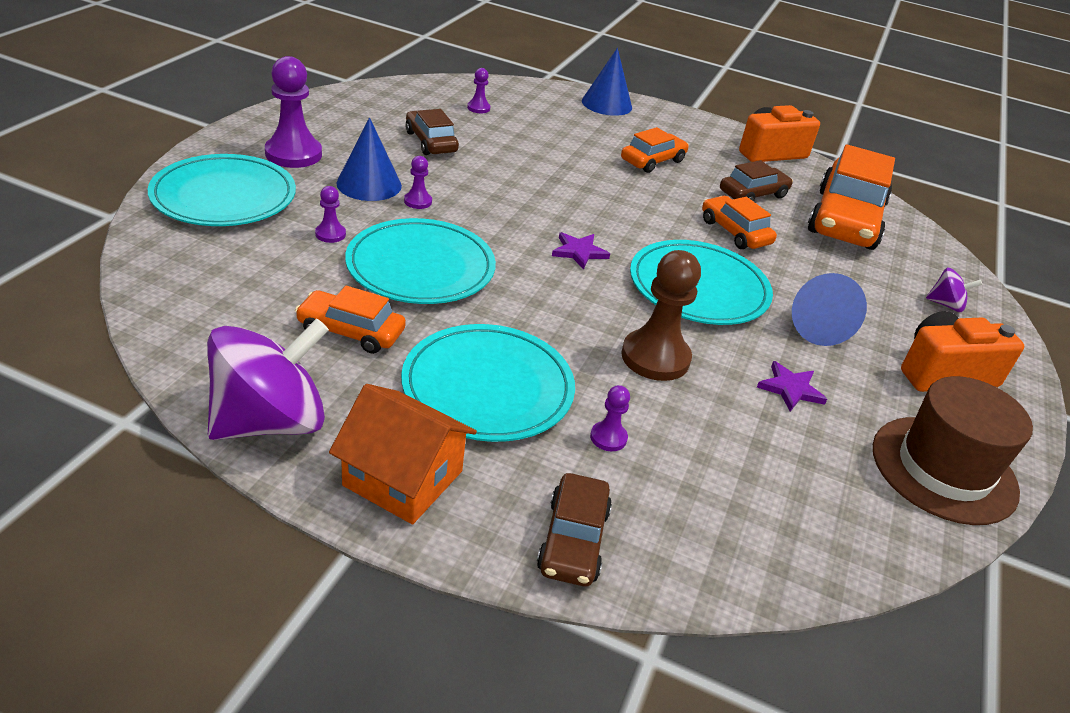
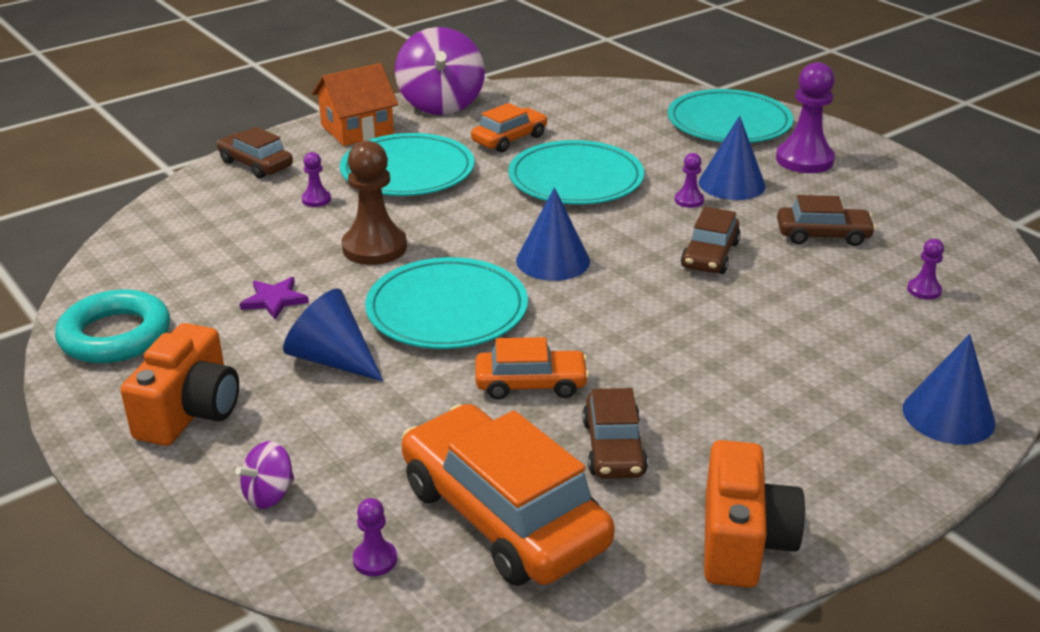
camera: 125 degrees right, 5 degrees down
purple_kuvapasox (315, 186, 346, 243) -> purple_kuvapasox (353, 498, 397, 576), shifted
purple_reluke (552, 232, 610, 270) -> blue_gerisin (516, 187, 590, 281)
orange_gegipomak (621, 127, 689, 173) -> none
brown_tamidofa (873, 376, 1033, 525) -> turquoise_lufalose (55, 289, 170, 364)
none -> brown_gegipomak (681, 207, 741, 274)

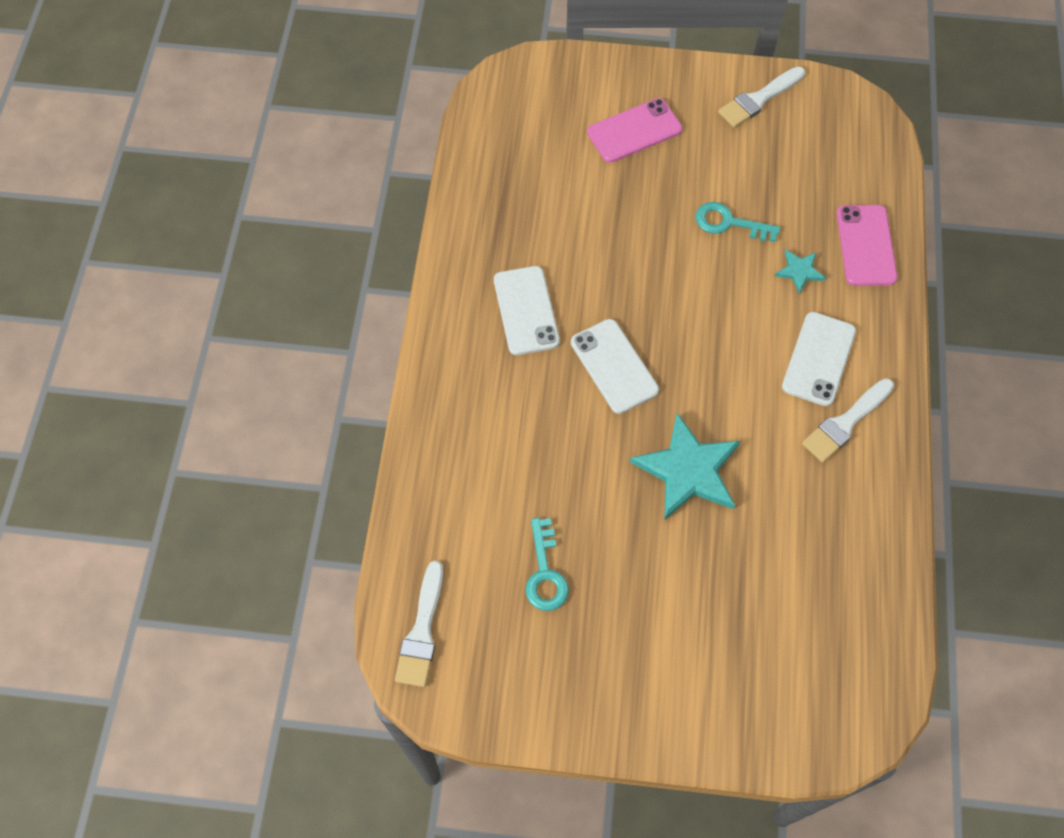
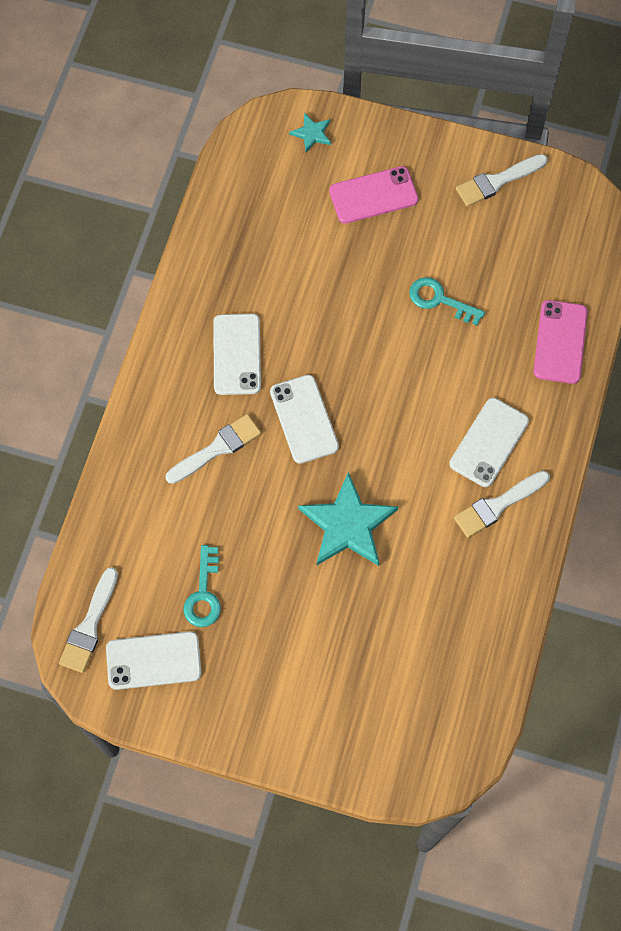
camera: 10 degrees right, 5 degrees up
turquoise_reluke (775, 250, 826, 294) -> turquoise_reluke (289, 113, 331, 152), shifted
none -> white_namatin (106, 631, 202, 690)
none -> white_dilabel (165, 414, 261, 484)

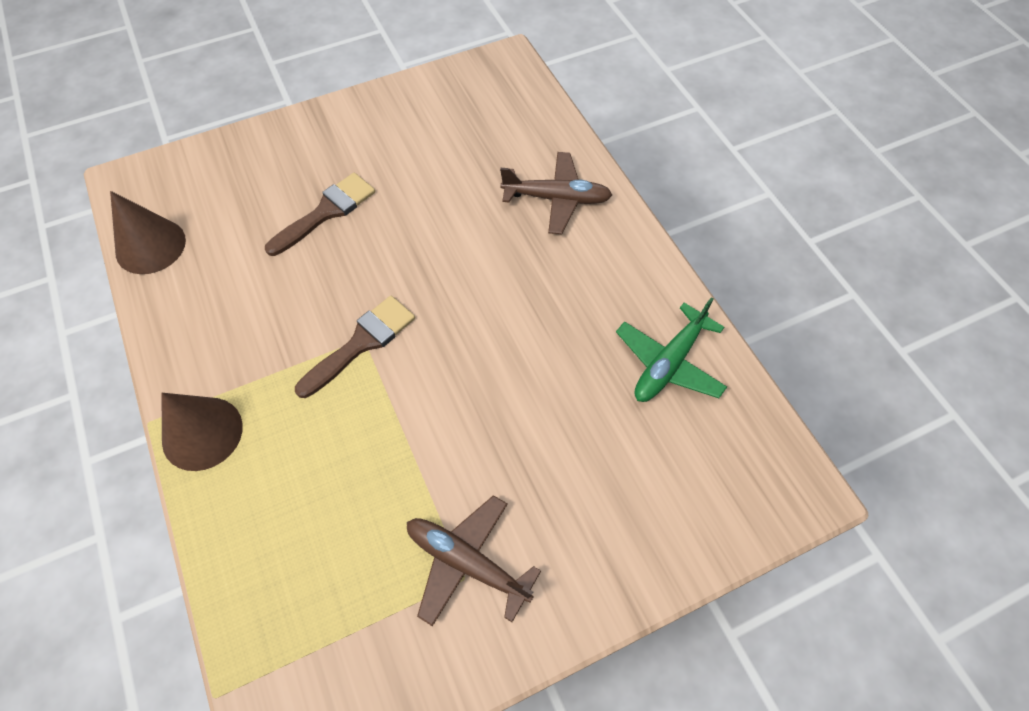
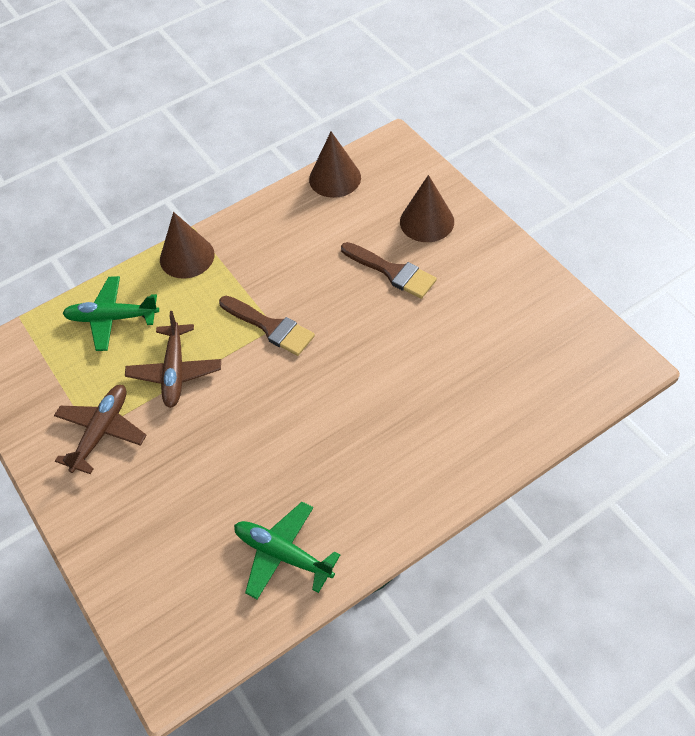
camera: 85 degrees right, 5 degrees down
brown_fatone (500, 152, 612, 234) -> brown_fatone (125, 311, 221, 408), shifted
none -> green_fatone (62, 276, 159, 351)
none -> brown_gerisin (400, 175, 454, 242)

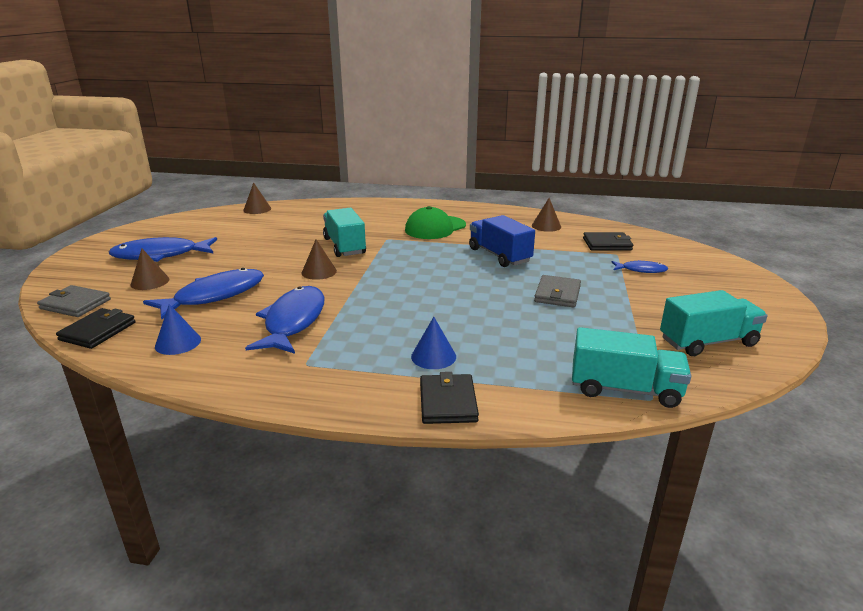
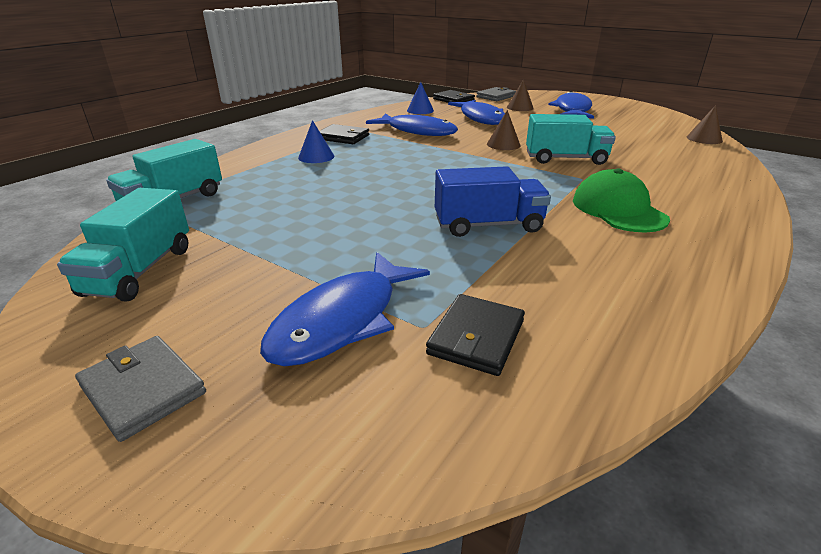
camera: 115 degrees right, 5 degrees up
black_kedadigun (420, 372, 479, 424) -> black_kedadigun (320, 124, 369, 144), shifted
brown_gerisin (532, 198, 561, 232) -> none
grey_kedadigun (534, 275, 581, 308) -> grey_kedadigun (75, 336, 206, 442), shifted
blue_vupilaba (612, 260, 668, 273) -> blue_vupilaba (260, 252, 430, 366), x1.97

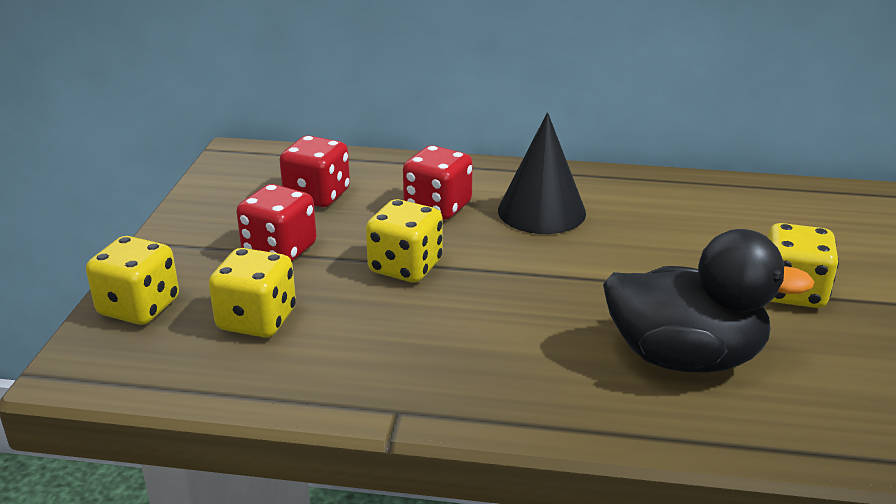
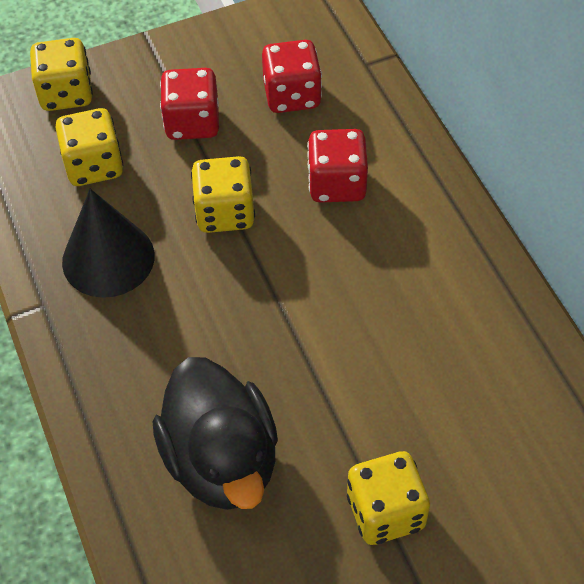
camera: 60 degrees right, 25 degrees up
black_gerisin (498, 112, 586, 234) -> black_gerisin (62, 189, 155, 298), shifted

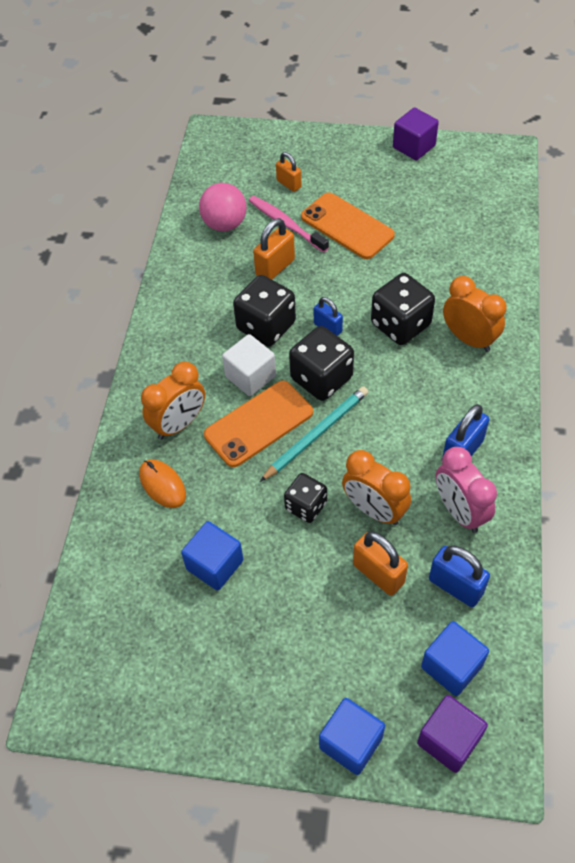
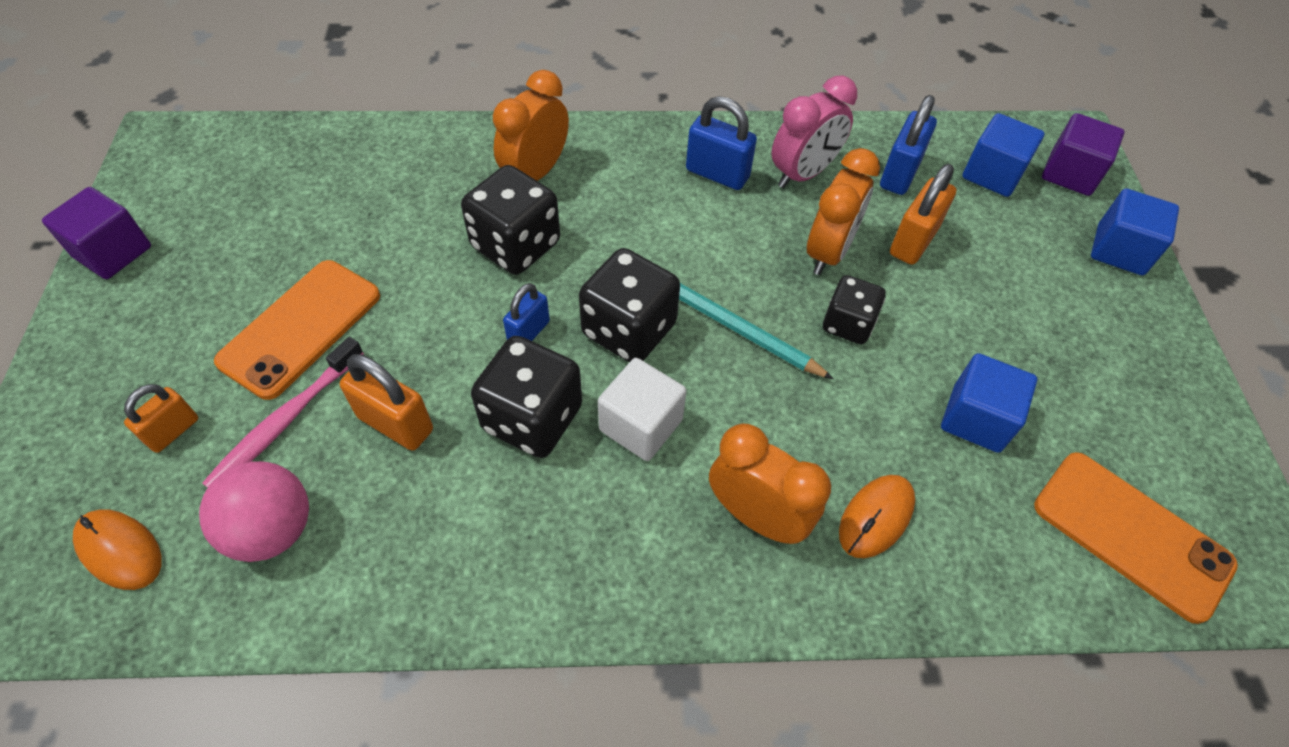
camera: 105 degrees left, 0 degrees up
orange_namatin (204, 380, 313, 467) -> orange_namatin (1034, 452, 1238, 624), shifted
none -> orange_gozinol (73, 509, 162, 590)

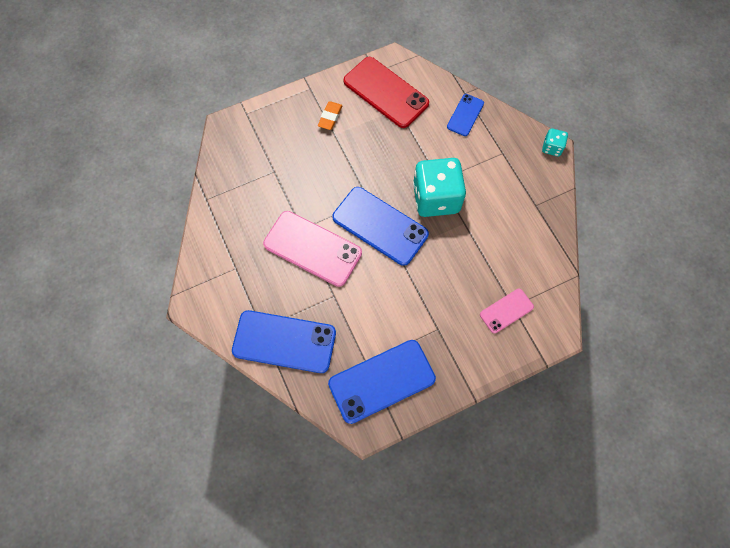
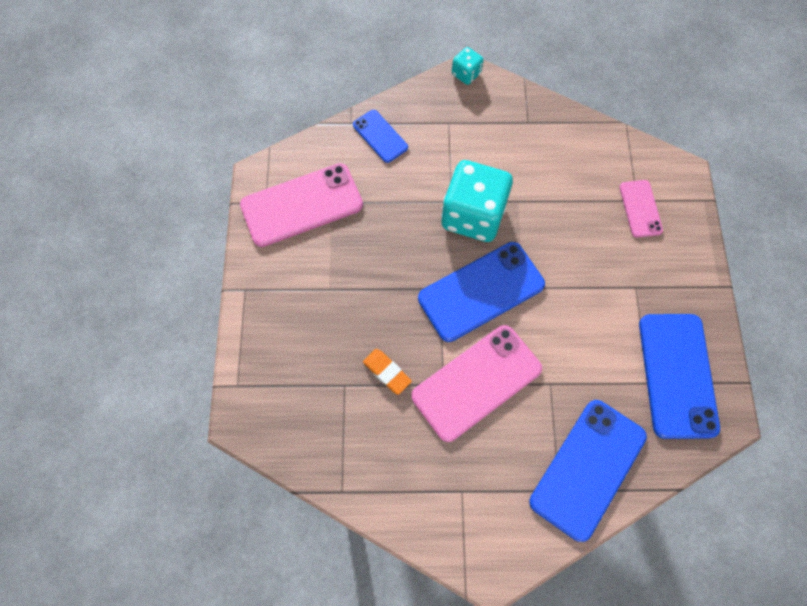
camera: 65 degrees left, 0 degrees up
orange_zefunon (318, 101, 343, 130) -> orange_zefunon (363, 349, 412, 395), shifted
red_namatin (344, 57, 429, 128) -> pink_namatin (240, 163, 363, 247)

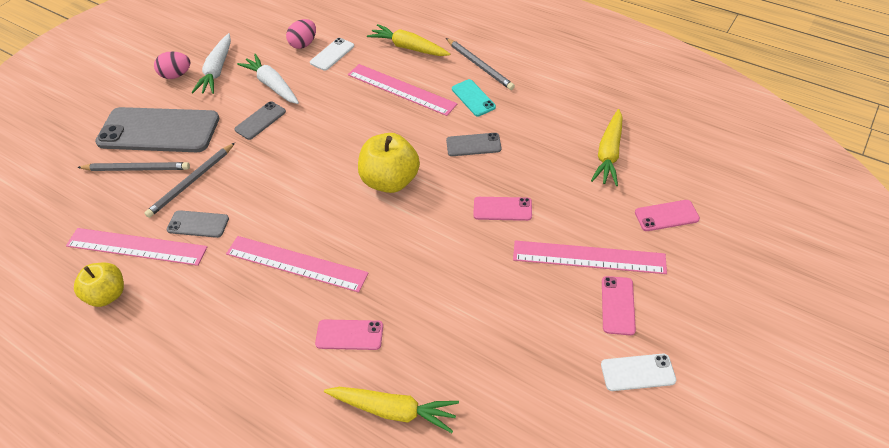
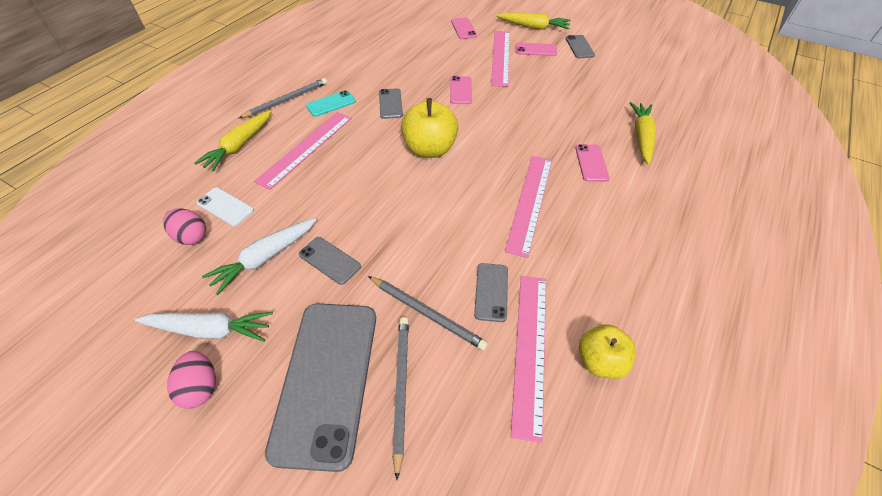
camera: 95 degrees left, 0 degrees up
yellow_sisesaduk (591, 109, 623, 186) -> yellow_sisesaduk (496, 12, 571, 30), shifted
white_namatin (601, 354, 676, 391) -> grey_namatin (565, 35, 595, 58)

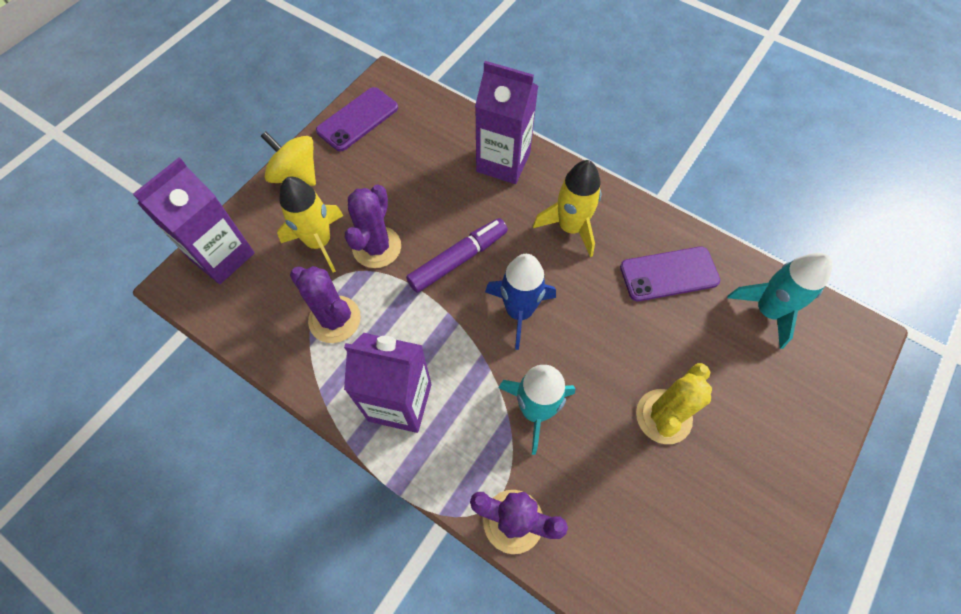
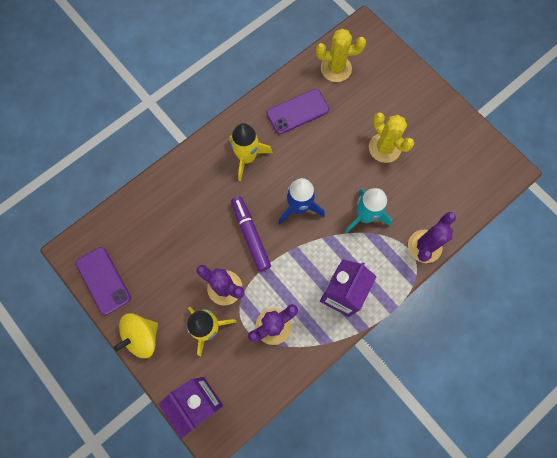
camera: 75 degrees left, 10 degrees up
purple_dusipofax (475, 61, 538, 184) -> none
purple_namatin (620, 247, 721, 301) -> purple_namatin (267, 89, 329, 134), 60 degrees clockwise
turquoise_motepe (727, 253, 832, 349) -> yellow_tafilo (316, 29, 366, 82)

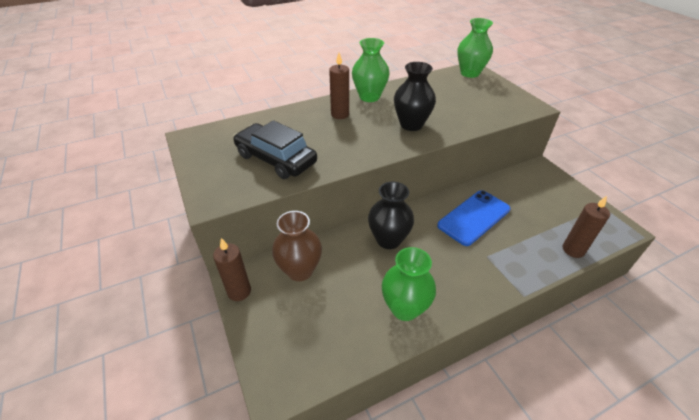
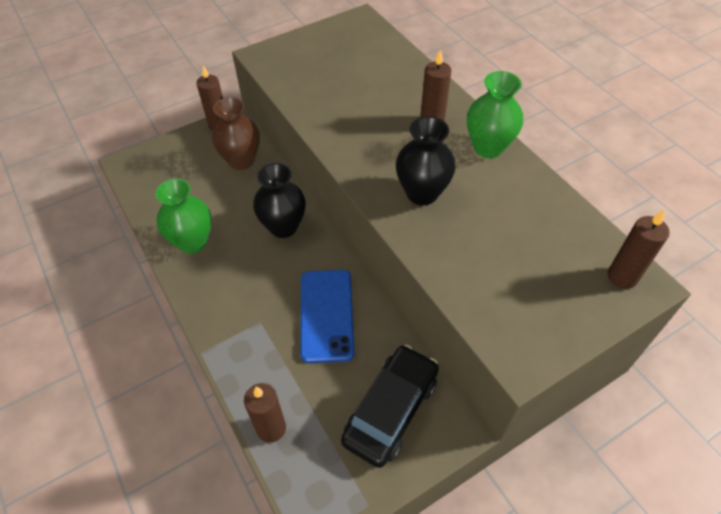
camera: 85 degrees right, 10 degrees up
black_gegipomak (233, 120, 317, 179) -> black_gegipomak (341, 345, 439, 468), shifted
blue_namatin (437, 190, 511, 246) -> blue_namatin (300, 270, 355, 363), 45 degrees clockwise
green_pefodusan (457, 18, 493, 78) -> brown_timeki (608, 210, 670, 289)

